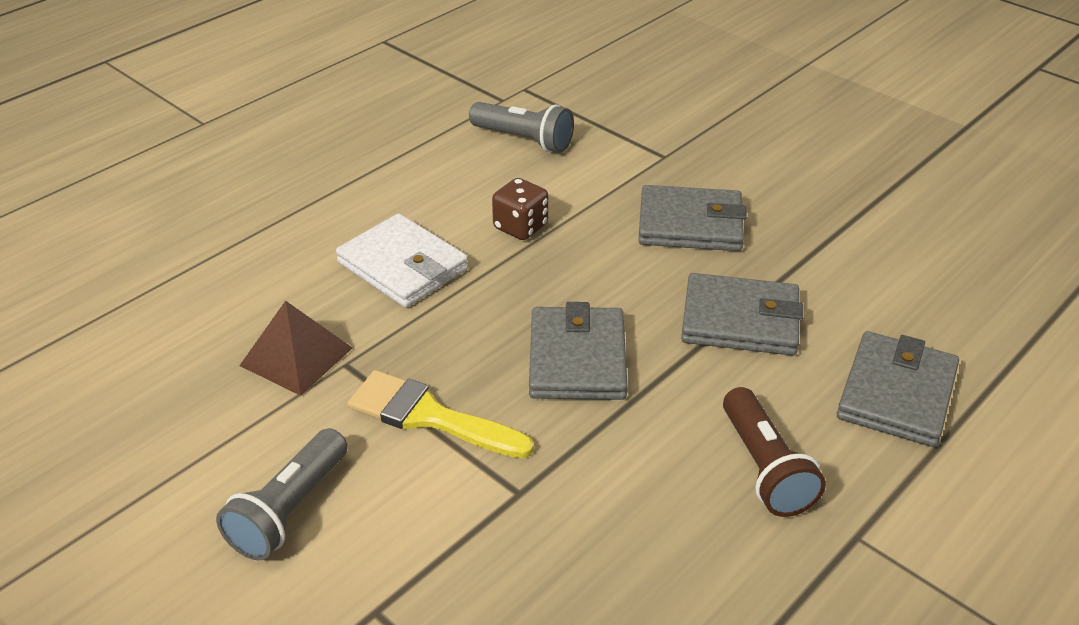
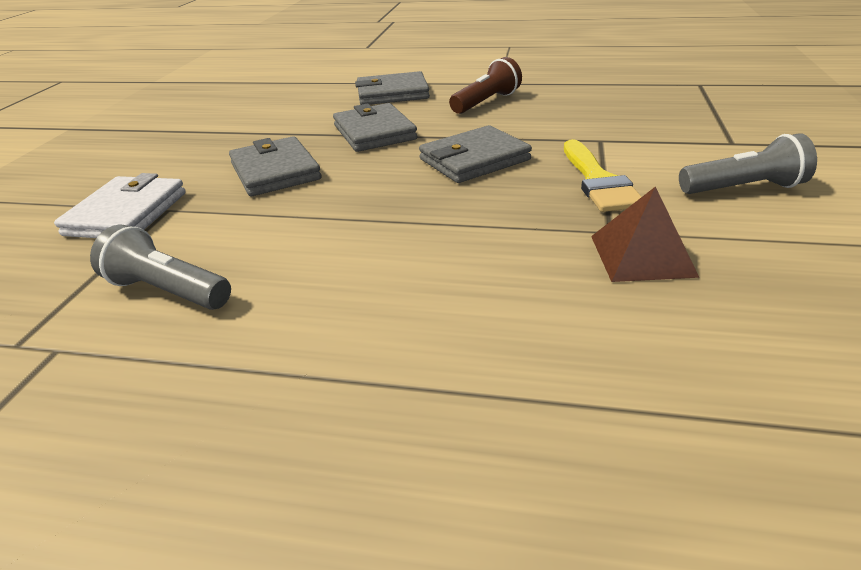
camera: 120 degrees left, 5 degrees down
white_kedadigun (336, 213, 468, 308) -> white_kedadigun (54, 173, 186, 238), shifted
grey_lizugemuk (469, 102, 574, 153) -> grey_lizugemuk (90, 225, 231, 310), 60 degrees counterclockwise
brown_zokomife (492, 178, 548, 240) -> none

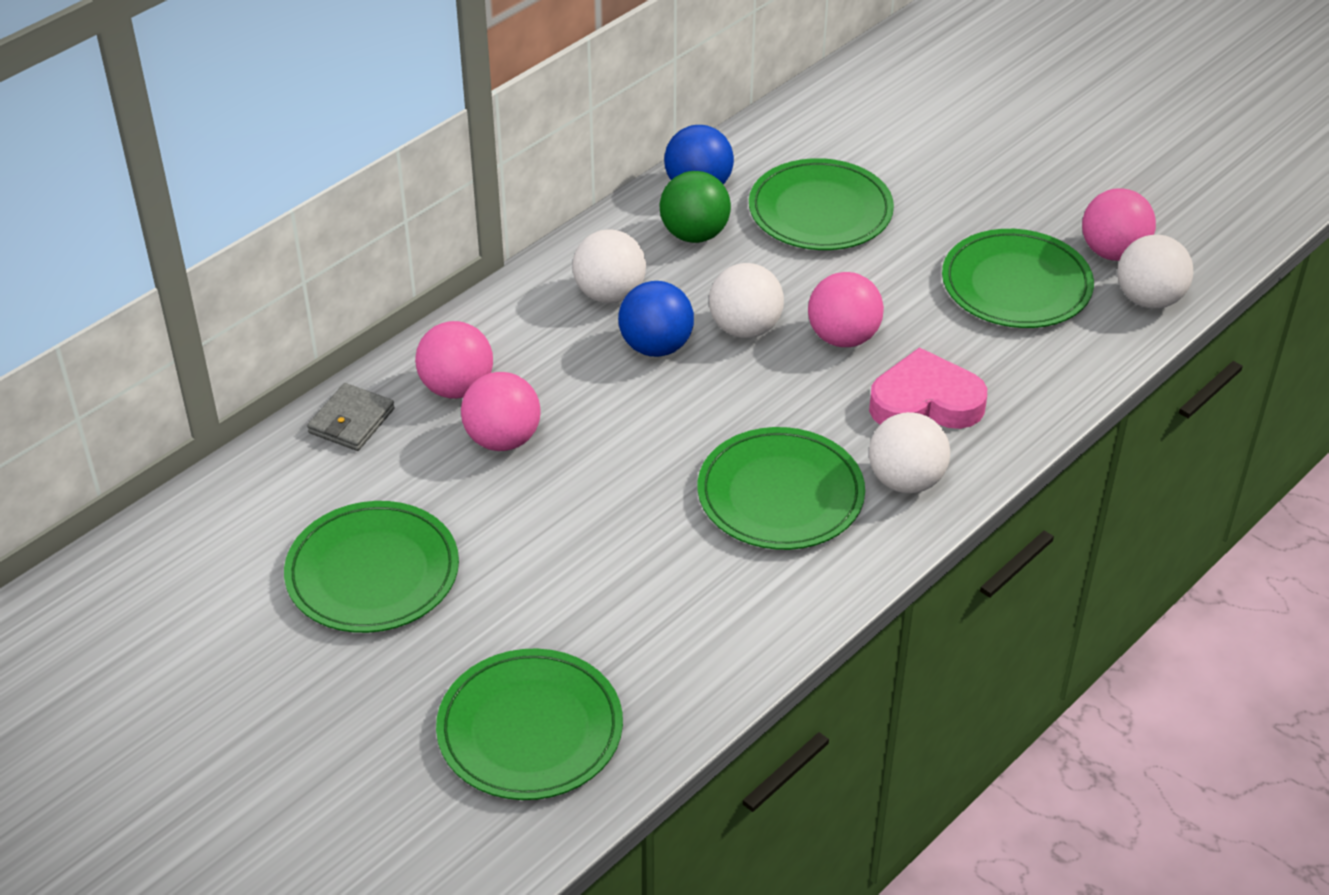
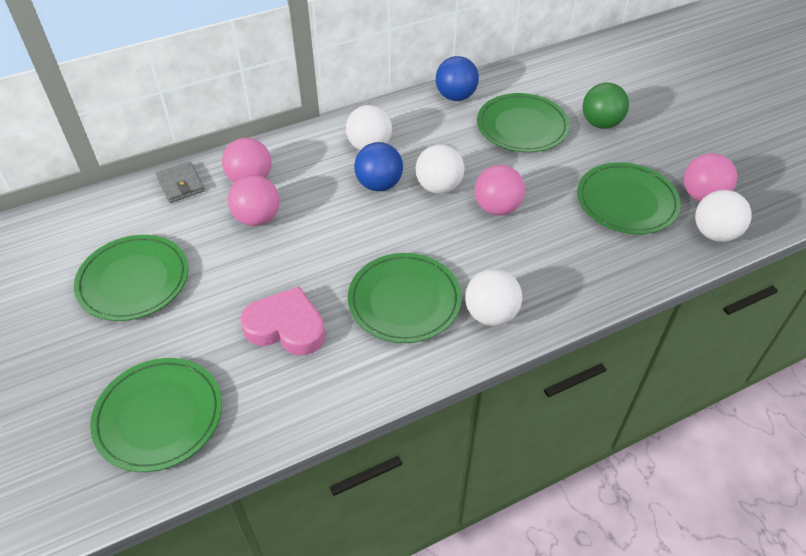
camera: 20 degrees right, 5 degrees up
grey_kedadigun (307, 383, 395, 451) -> grey_kedadigun (156, 161, 205, 203), 75 degrees counterclockwise
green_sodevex (659, 171, 731, 243) -> green_sodevex (582, 83, 629, 129), shifted
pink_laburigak (869, 347, 987, 429) -> pink_laburigak (240, 286, 325, 356), shifted

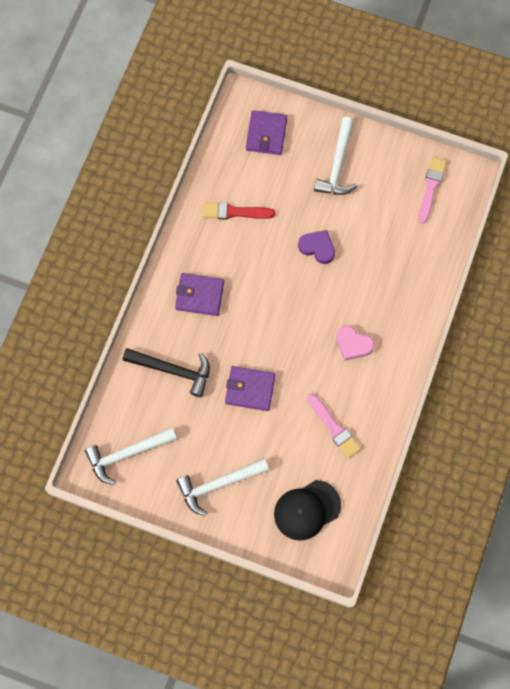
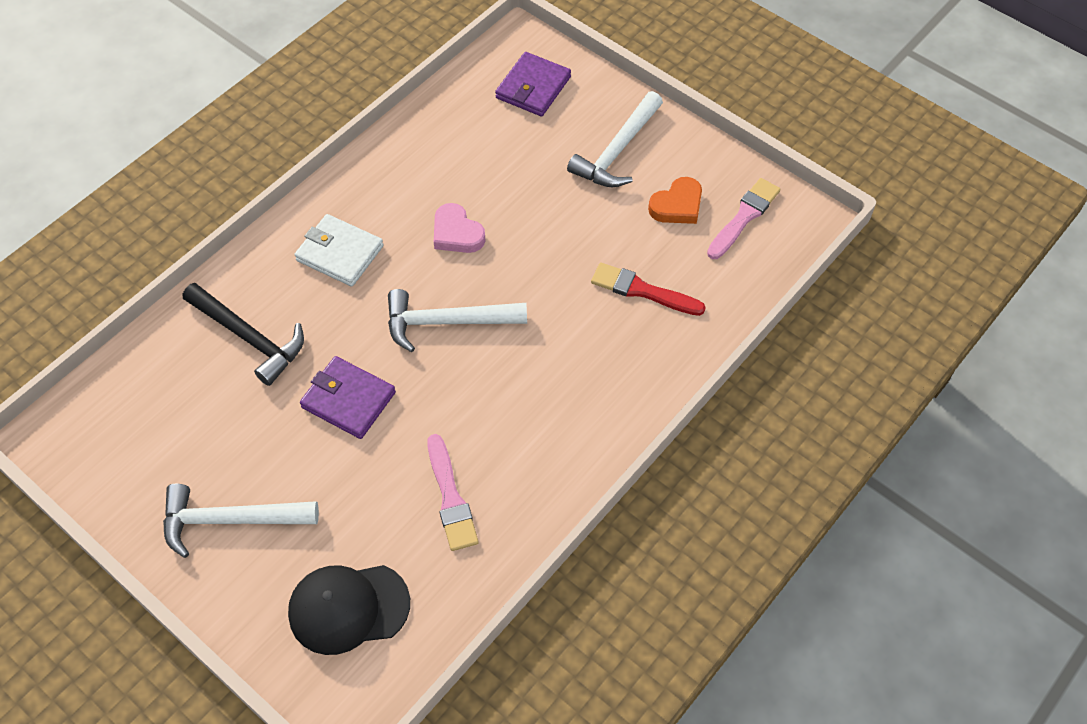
camera: 20 degrees right, 15 degrees down
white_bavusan (85, 427, 177, 485) -> white_bavusan (388, 289, 527, 352), shifted
purple_kedadigun (175, 273, 224, 316) -> white_kedadigun (294, 214, 384, 287)
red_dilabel (203, 202, 275, 219) -> red_dilabel (591, 262, 706, 316), shifted
purple_laburigak (298, 230, 335, 264) -> none
pink_laburigak (336, 325, 374, 360) -> pink_laburigak (434, 203, 486, 253), shifted
none -> orange_laburigak (648, 177, 702, 224)

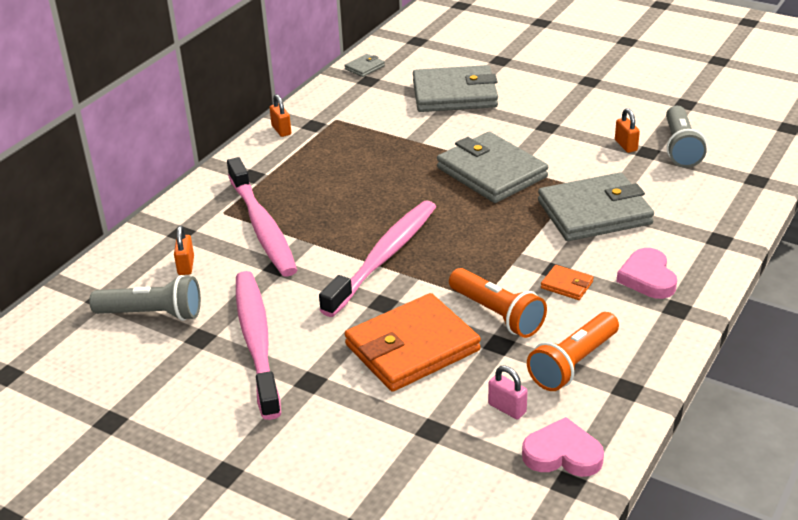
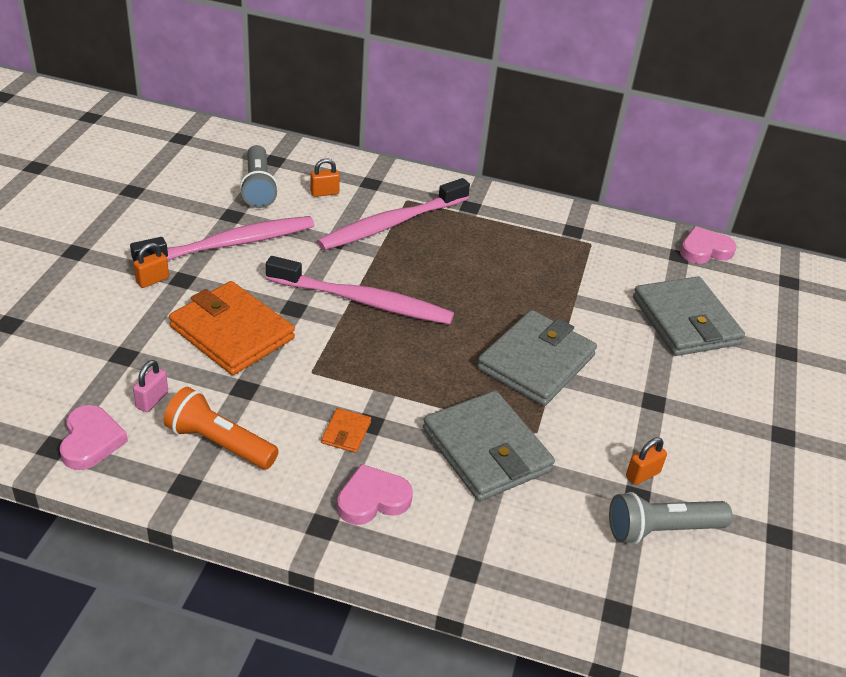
camera: 70 degrees right, 5 degrees up
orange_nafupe (270, 94, 291, 137) -> orange_nafupe (133, 243, 169, 288), shifted
grey_kedadigun (344, 54, 385, 77) -> pink_laburigak (680, 226, 736, 264)
orange_lizugemuk (449, 268, 547, 338) -> none

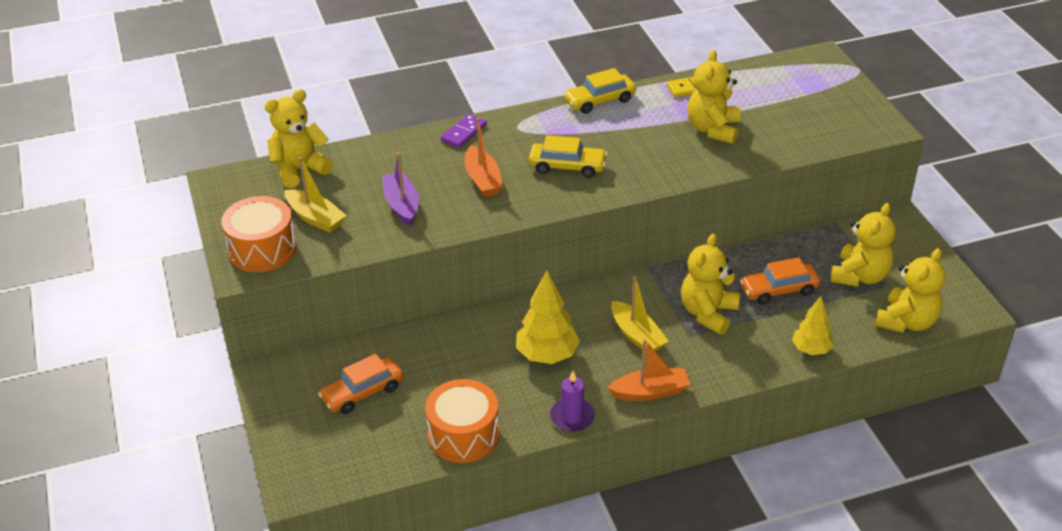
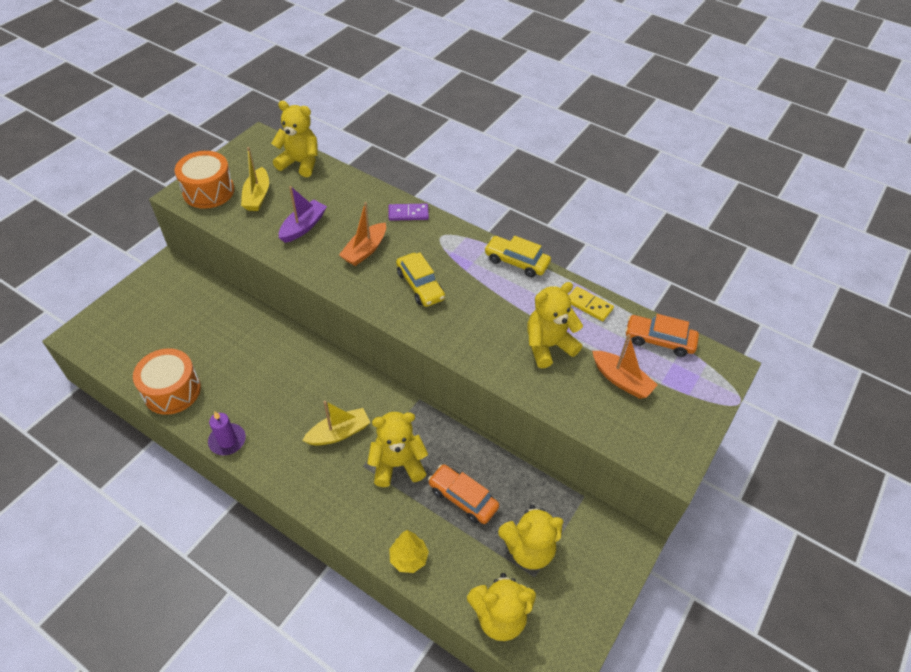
camera: 50 degrees right, 10 degrees up
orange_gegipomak (318, 354, 403, 414) -> orange_gegipomak (625, 314, 699, 357), shifted
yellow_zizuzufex (516, 271, 580, 364) -> none
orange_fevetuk (608, 339, 690, 401) -> orange_fevetuk (592, 334, 658, 399), shifted
yellow_fevetuk (611, 277, 669, 353) -> yellow_fevetuk (302, 401, 370, 446), 135 degrees counterclockwise

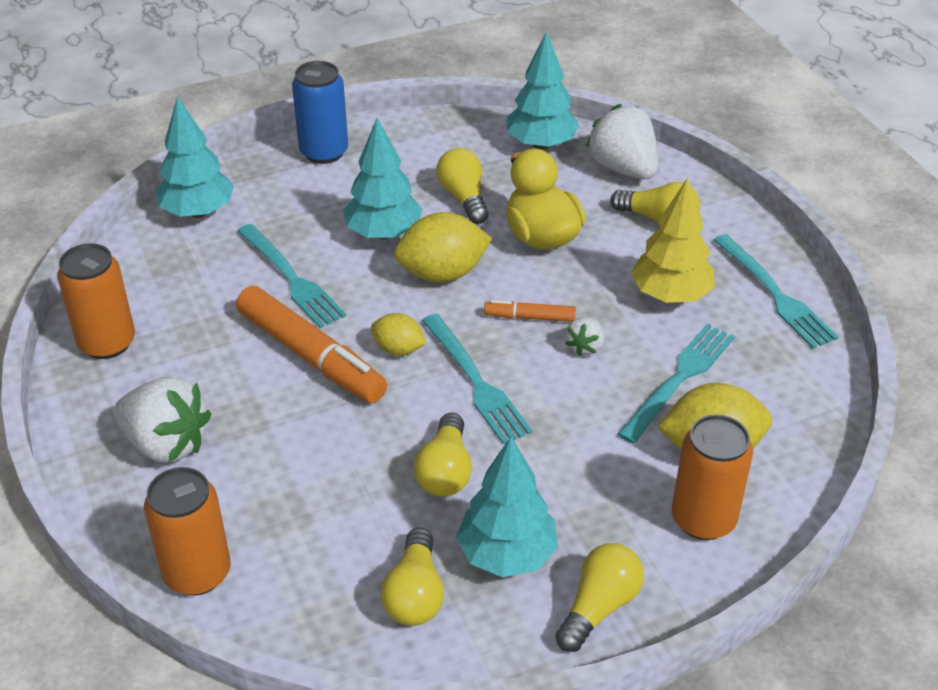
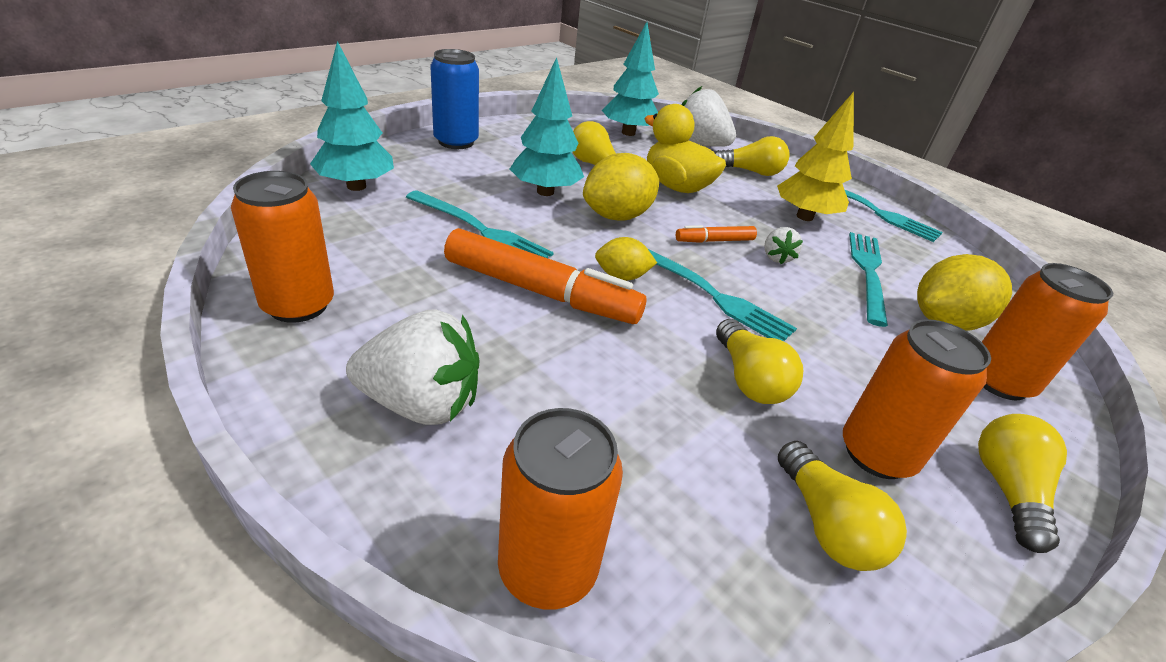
camera: 25 degrees left, 5 degrees down
turquoise_zizuzufex (456, 437, 558, 577) -> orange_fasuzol (843, 319, 991, 479)

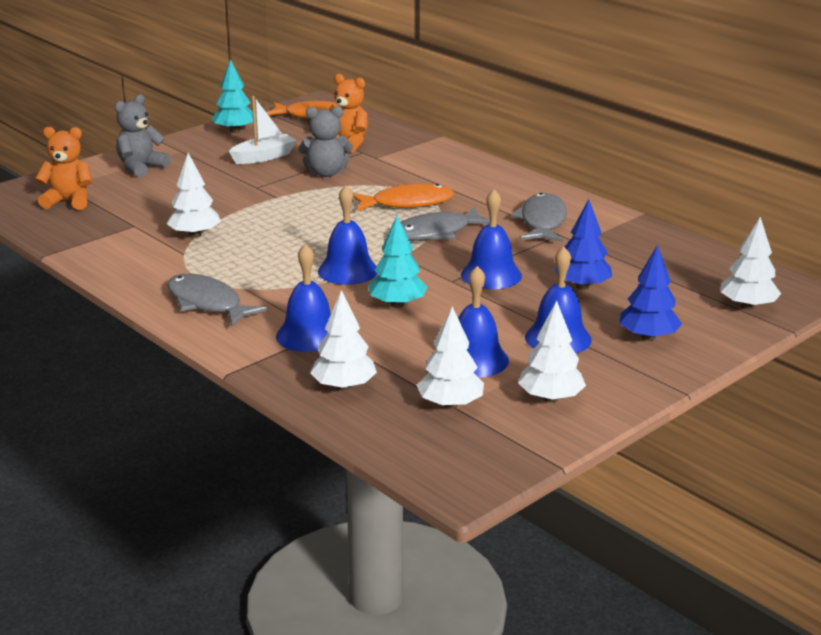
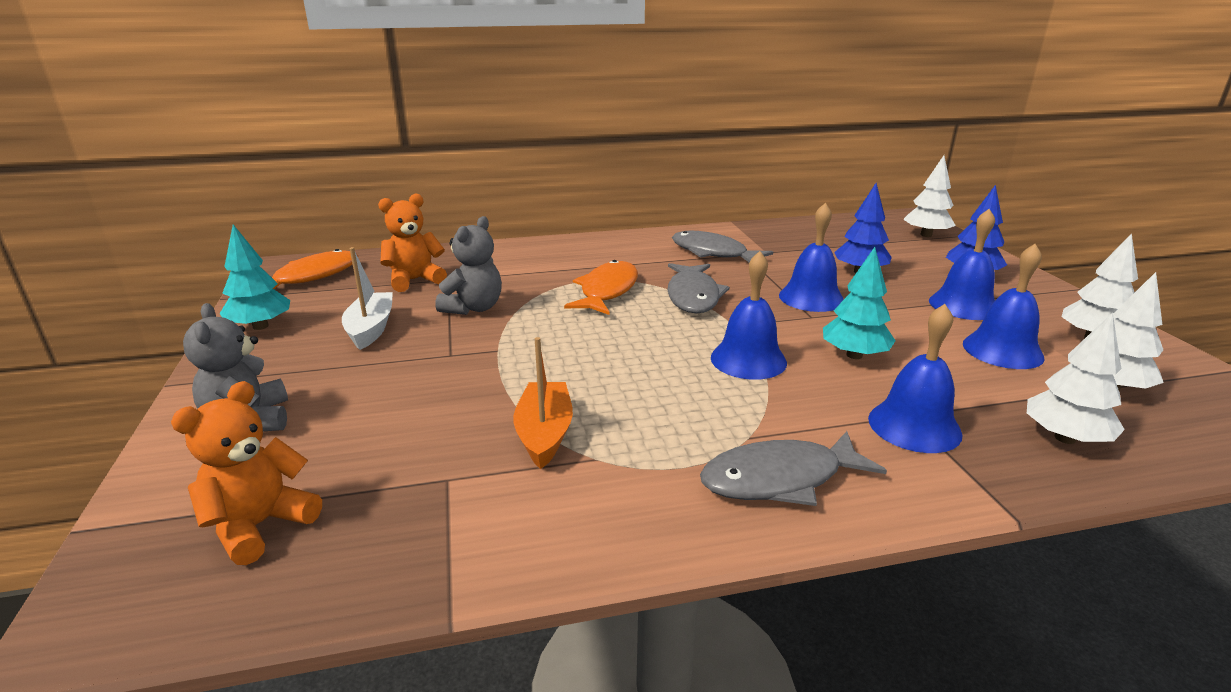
camera: 60 degrees left, 0 degrees up
white_zizuzufex (167, 153, 221, 238) -> orange_fevetuk (513, 337, 573, 469)

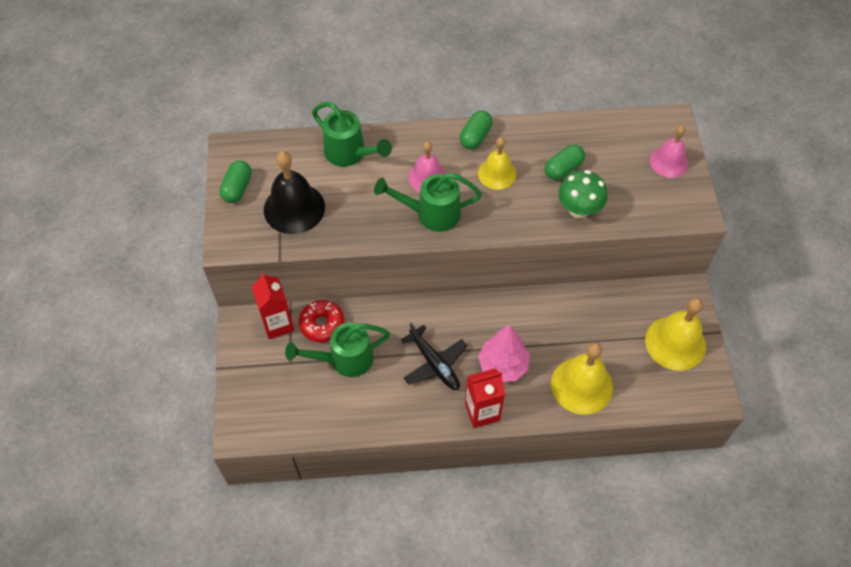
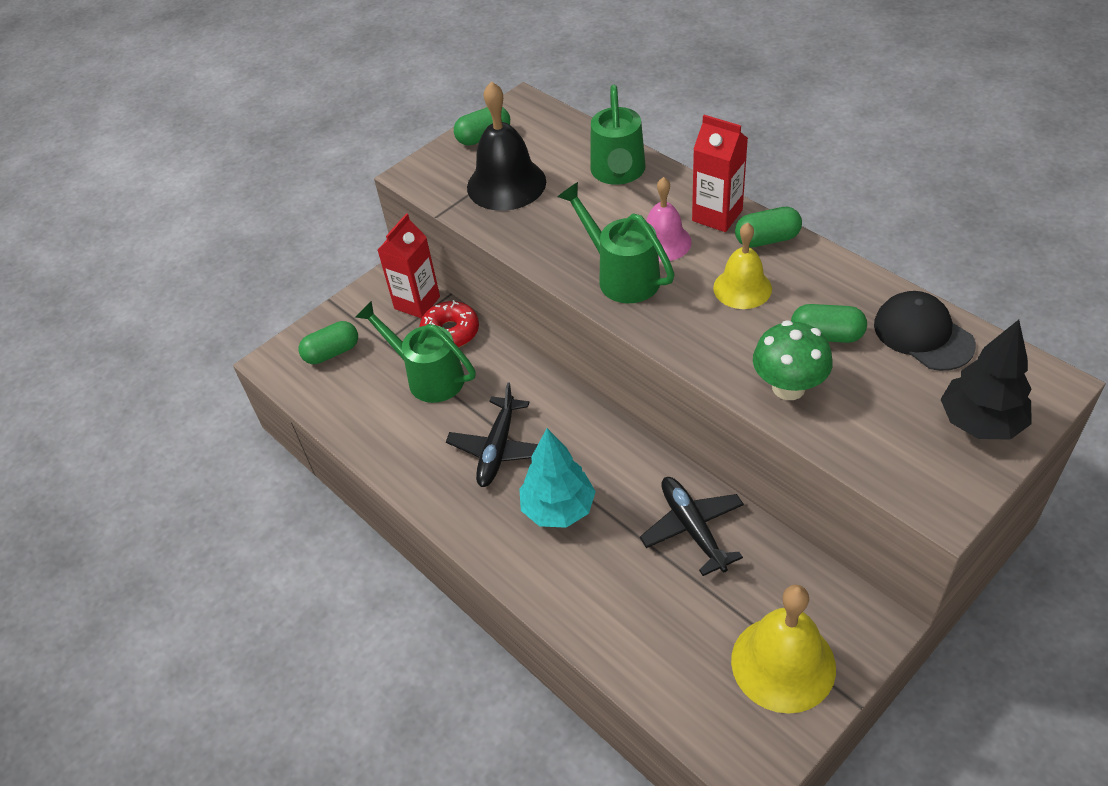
camera: 55 degrees right, 10 degrees down
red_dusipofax (465, 368, 505, 428) -> red_dusipofax (692, 115, 748, 232), shifted
pink_zizuzufex (478, 325, 530, 382) -> turquoise_zizuzufex (519, 428, 596, 528)
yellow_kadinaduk (551, 342, 613, 415) -> none
pink_kadinaduk (650, 125, 688, 178) -> black_zizuzufex (941, 320, 1032, 440)
none -> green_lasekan (299, 321, 358, 364)
none -> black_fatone (640, 477, 744, 576)
none -> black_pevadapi (874, 291, 976, 371)

